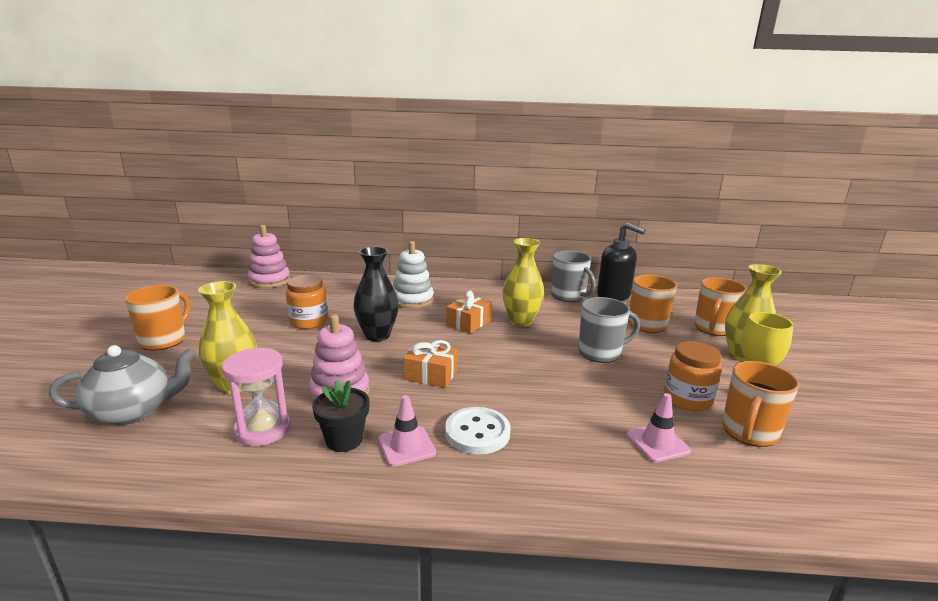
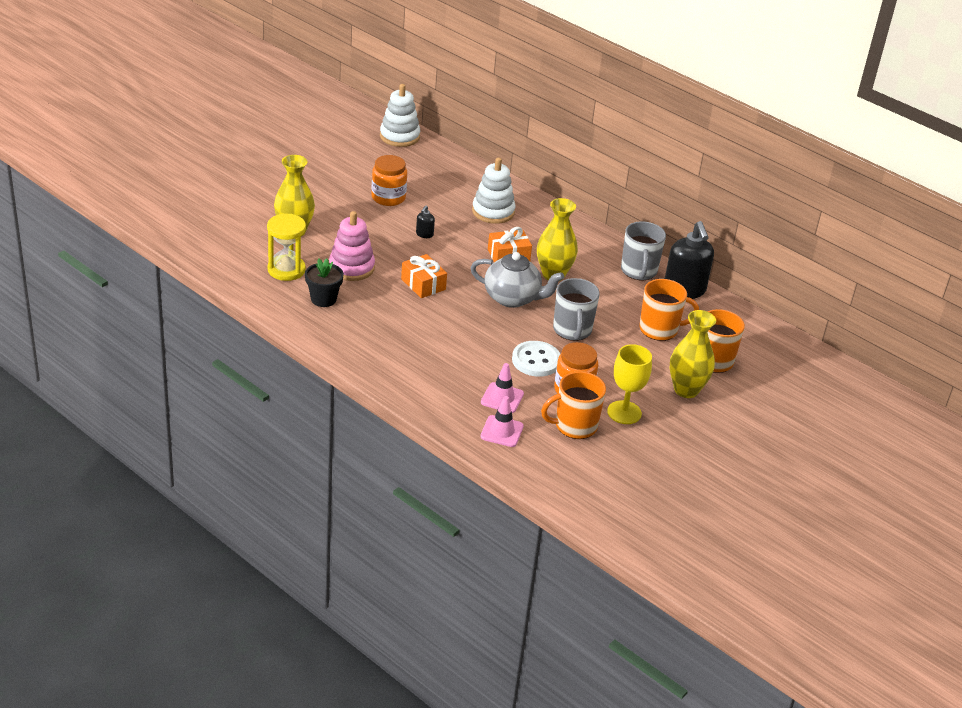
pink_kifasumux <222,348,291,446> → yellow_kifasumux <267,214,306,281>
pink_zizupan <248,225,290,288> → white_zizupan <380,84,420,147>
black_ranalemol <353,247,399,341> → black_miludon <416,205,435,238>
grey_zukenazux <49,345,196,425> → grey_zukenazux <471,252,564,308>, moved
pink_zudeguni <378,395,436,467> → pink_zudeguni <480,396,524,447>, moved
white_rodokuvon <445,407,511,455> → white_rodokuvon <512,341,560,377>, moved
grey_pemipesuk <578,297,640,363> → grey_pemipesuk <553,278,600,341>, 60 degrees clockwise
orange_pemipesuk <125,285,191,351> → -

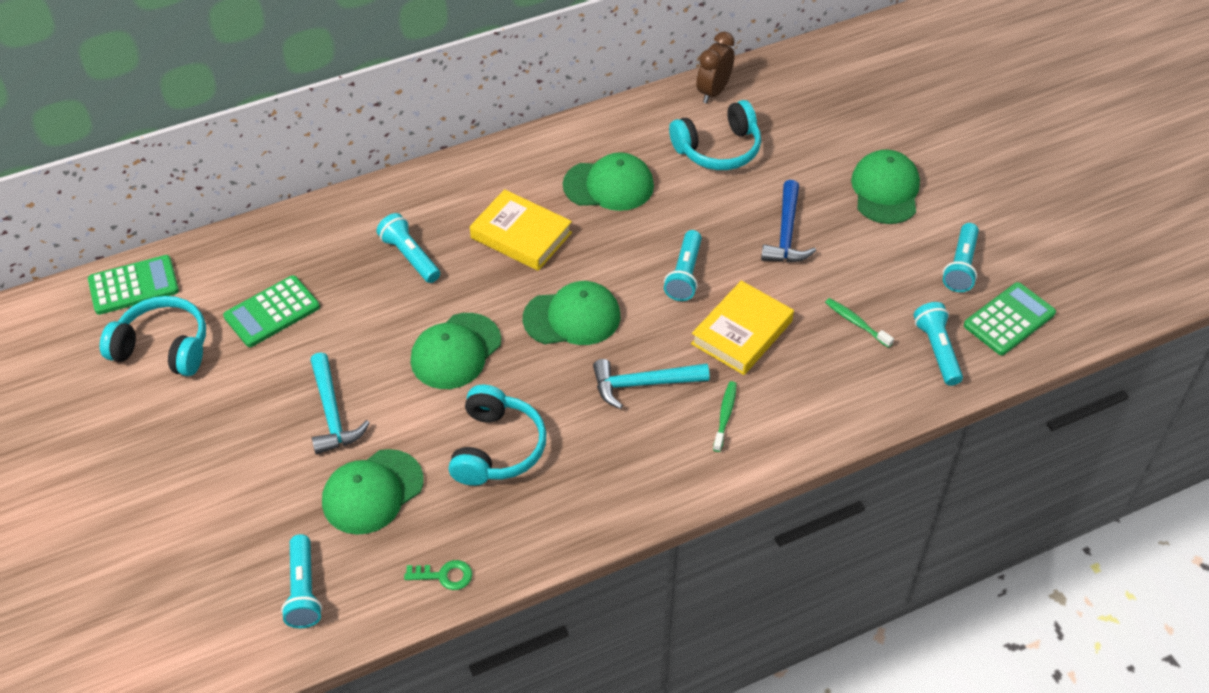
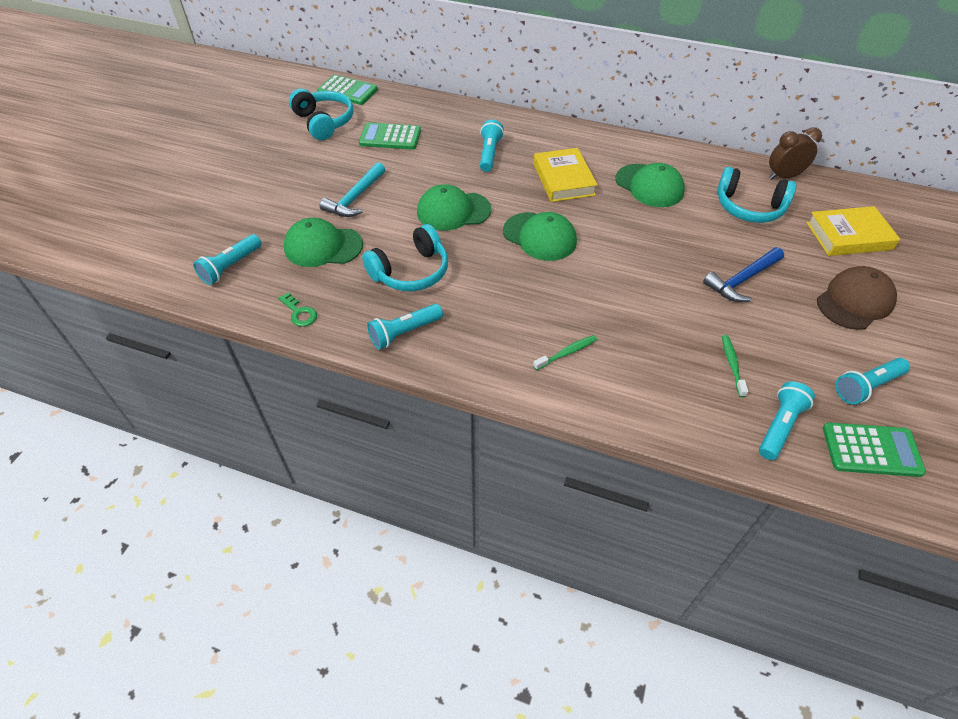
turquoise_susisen <664,230,702,301> → turquoise_susisen <367,304,443,350>, moved
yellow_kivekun <691,281,794,375> → yellow_kivekun <806,206,900,256>, moved
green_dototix <851,150,920,224> → brown_dototix <817,266,897,330>
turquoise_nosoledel <593,359,709,409> → -

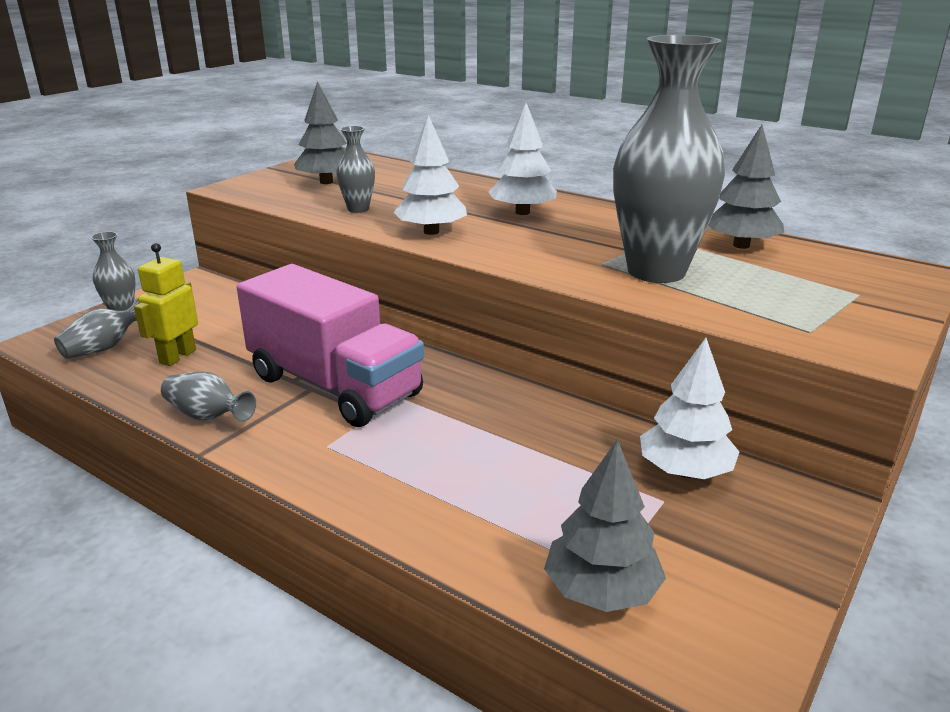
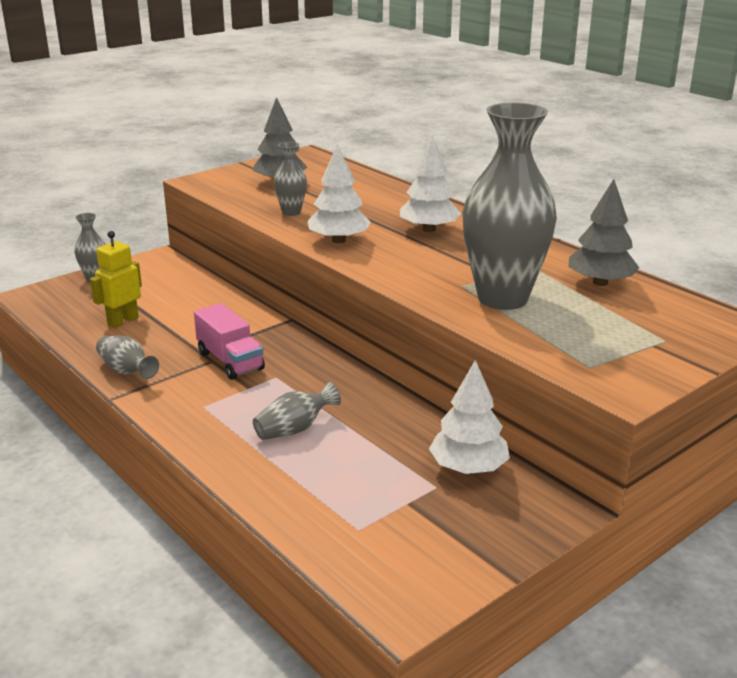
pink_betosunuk <237,264,424,427> → pink_betosunuk <194,303,265,380>, x0.55
grey_ranalemol <54,298,139,359> → grey_ranalemol <253,382,341,440>, moved
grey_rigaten <544,439,666,612> → -

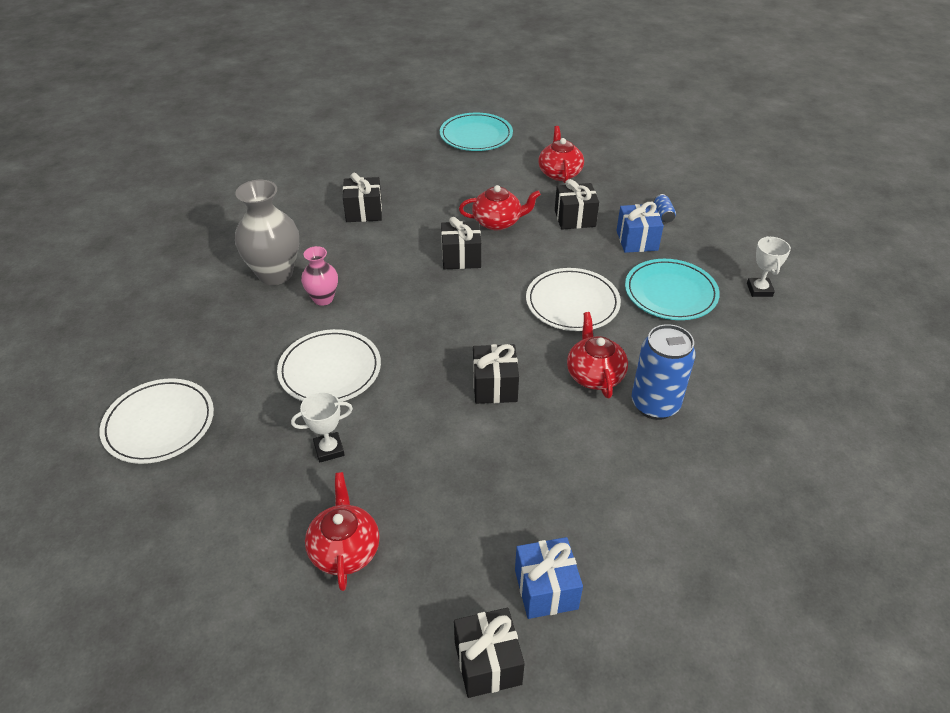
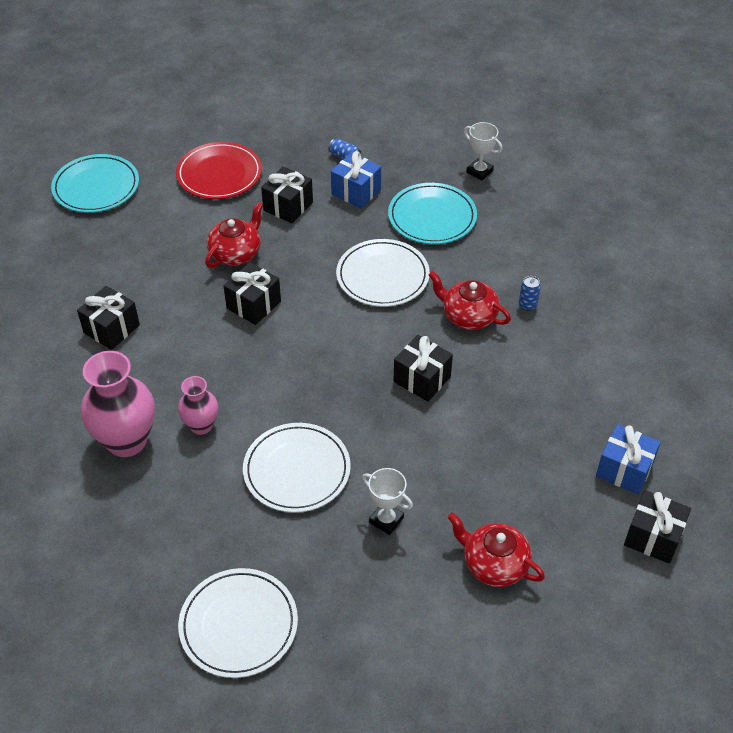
grey_ranalemol <235,180,299,285> → pink_ranalemol <81,351,155,457>
red_zukenazux <538,126,584,183> → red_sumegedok <176,142,262,199>
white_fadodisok <291,392,353,463> → white_fadodisok <362,468,413,535>, 75 degrees counterclockwise
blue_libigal <632,324,696,420> → blue_libigal <519,276,541,311>, x0.42

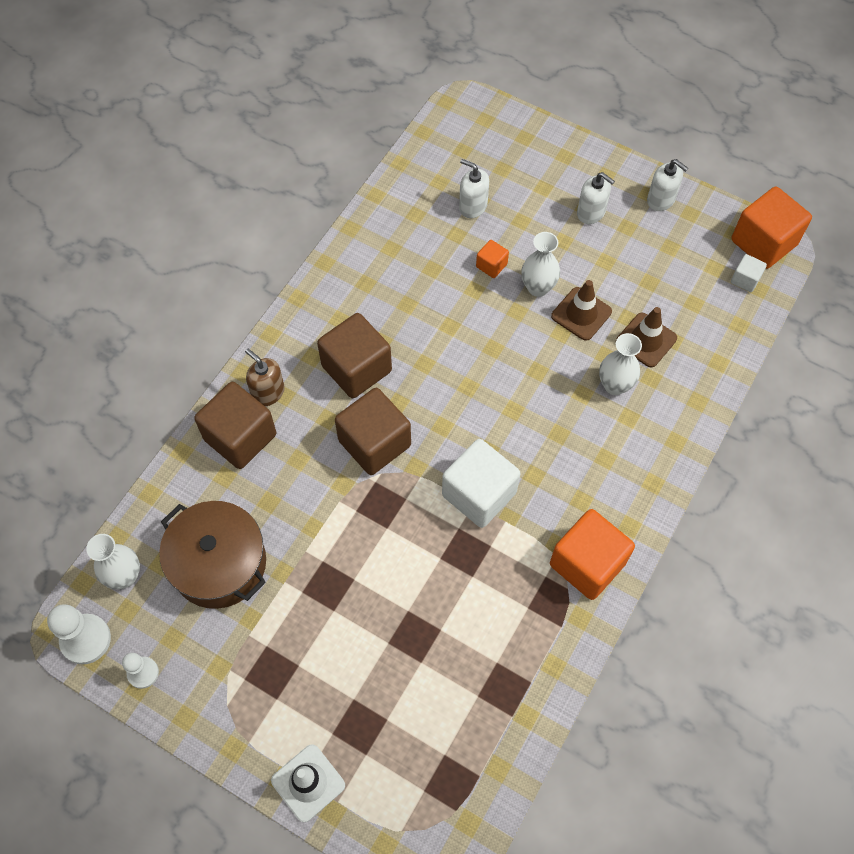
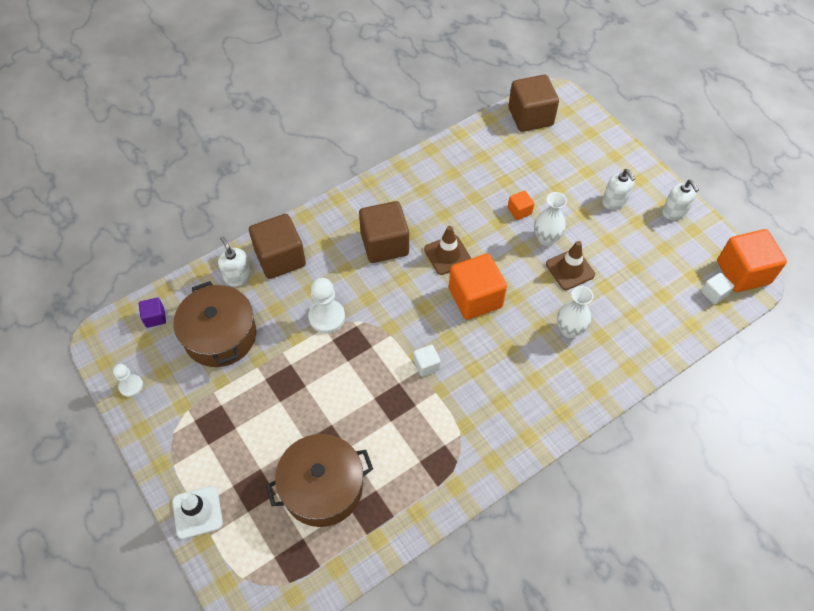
white_ranalemol <86,534,140,589> → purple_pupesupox <139,298,166,328>
white_miludon <459,159,489,218> → white_miludon <218,236,252,287>, moved
- → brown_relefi <266,434,373,527>
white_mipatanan <47,604,111,665> → white_mipatanan <308,278,345,333>, moved
white_pupesupox <442,439,520,528> → white_pupesupox <413,345,441,377>, x0.47
brown_zudeguni <616,307,677,368> → brown_zudeguni <424,226,471,275>, moved
orange_pupesupox <550,509,635,600> → orange_pupesupox <449,254,507,320>, moved
brown_pupesupox <335,388,411,475> → brown_pupesupox <508,75,559,132>, moved
brown_miludon <245,349,285,406> → -

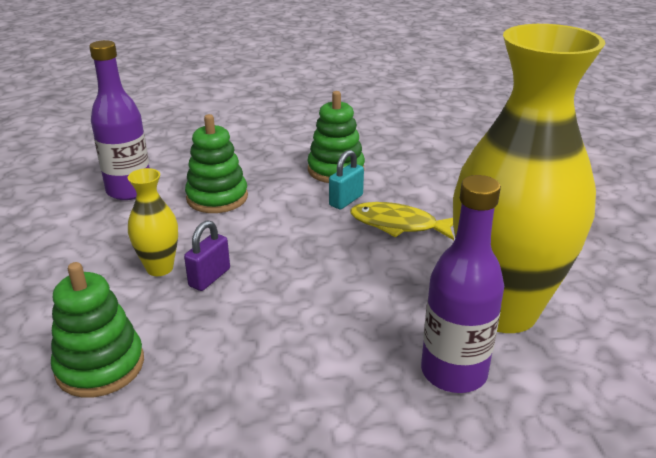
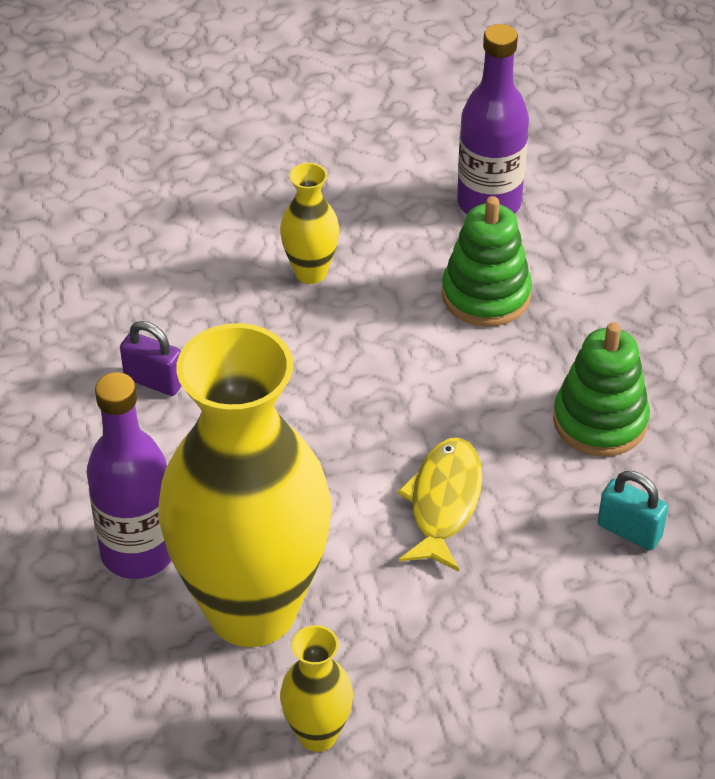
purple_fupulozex <184,220,230,291> → purple_fupulozex <120,321,182,396>, moved
- → yellow_ranalemol <280,625,353,752>
turquoise_fupulozex <329,150,364,209> → turquoise_fupulozex <598,471,668,550>, moved
green_zizupan <51,262,144,398> → -

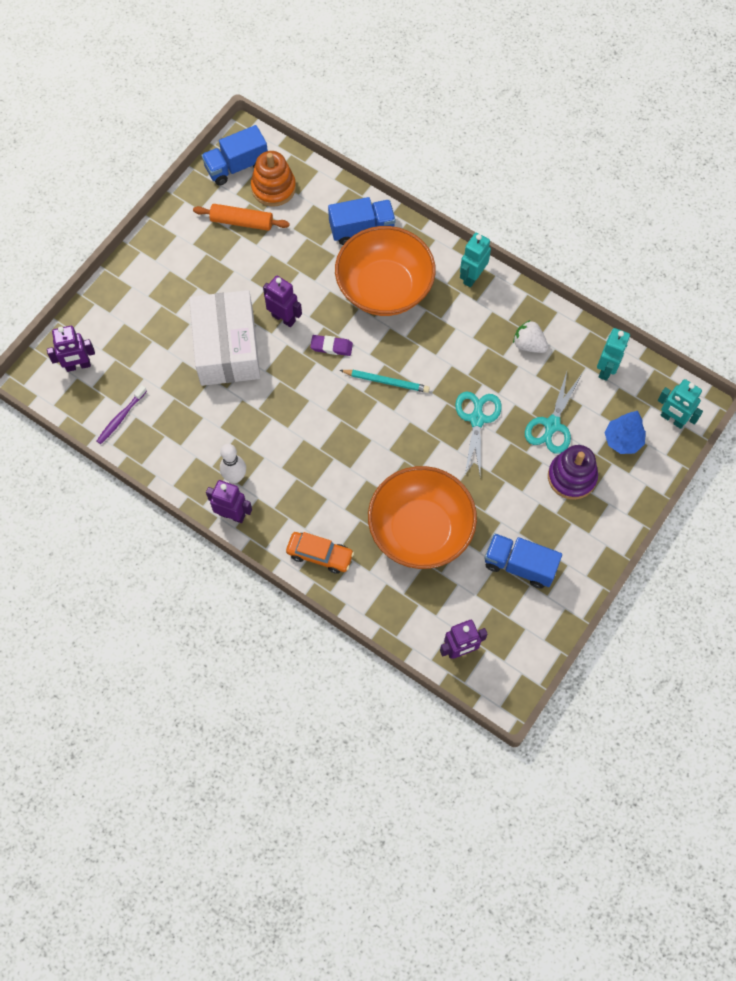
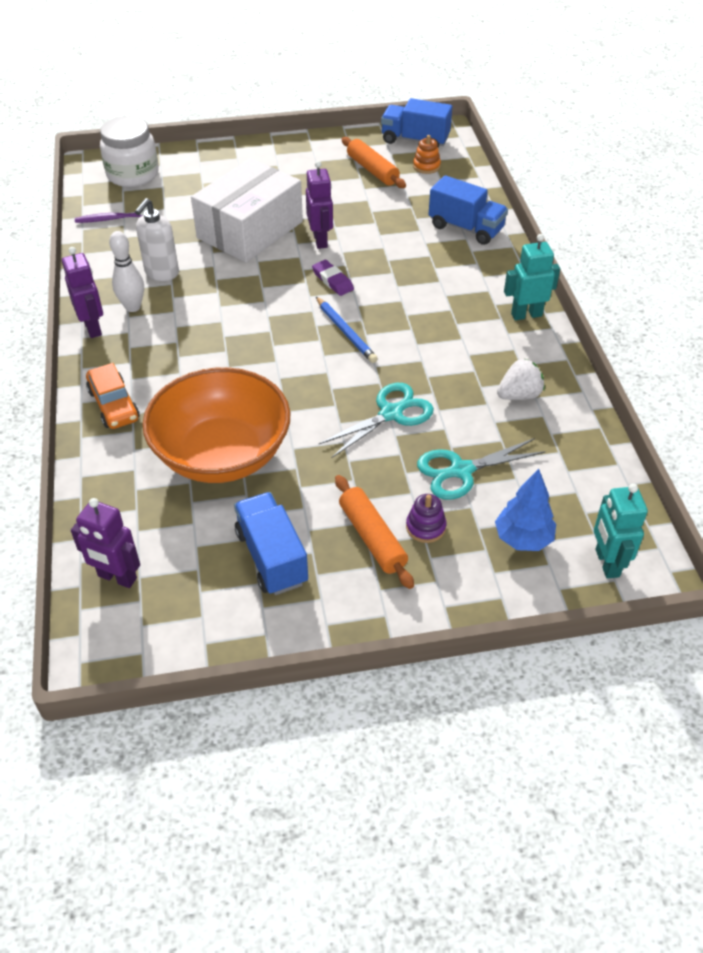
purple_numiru <47,326,95,372> → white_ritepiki <100,116,159,187>
- → white_miludon <135,198,179,281>
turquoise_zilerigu <340,370,430,393> → blue_zilerigu <316,297,378,363>
- → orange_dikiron <335,475,414,589>
purple_zizupan <548,445,598,500> → purple_zizupan <406,494,446,543>, x0.57
orange_zizupan <251,151,296,207> → orange_zizupan <413,135,441,174>, x0.57
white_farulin <513,320,548,353> → white_farulin <497,358,545,400>, 75 degrees clockwise
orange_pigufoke <335,226,436,316> → -
turquoise_numiru <597,328,630,381> → -

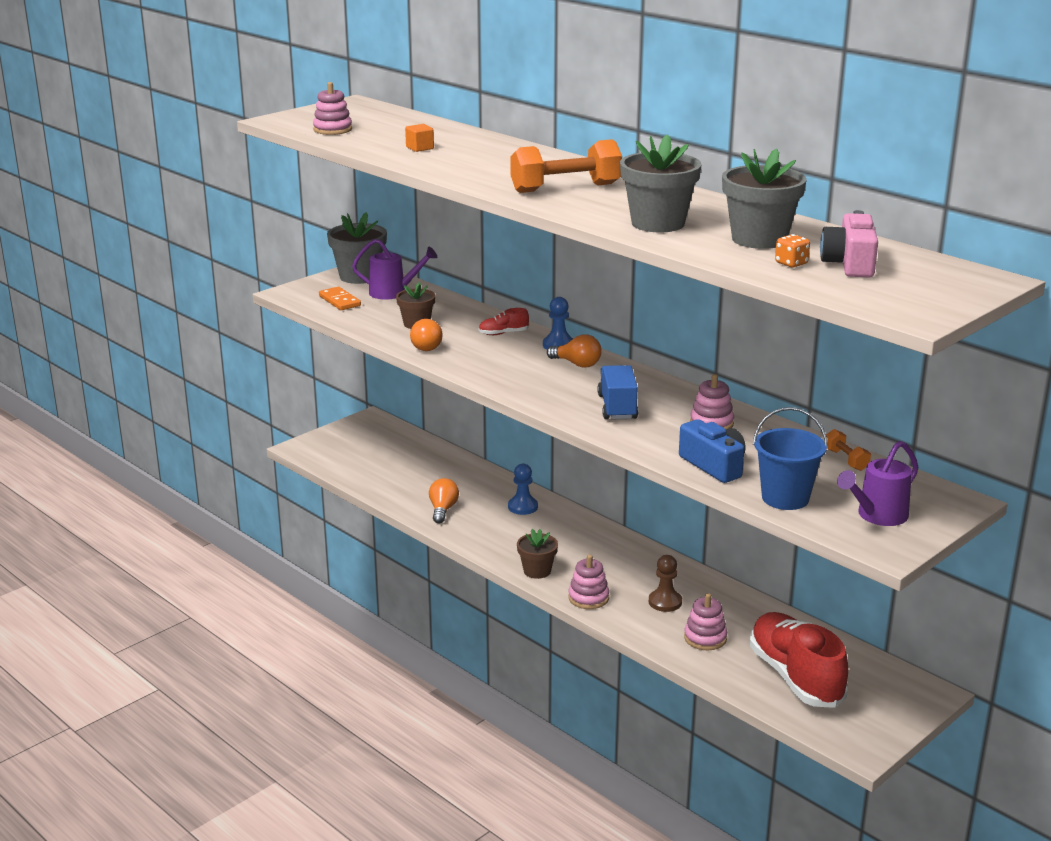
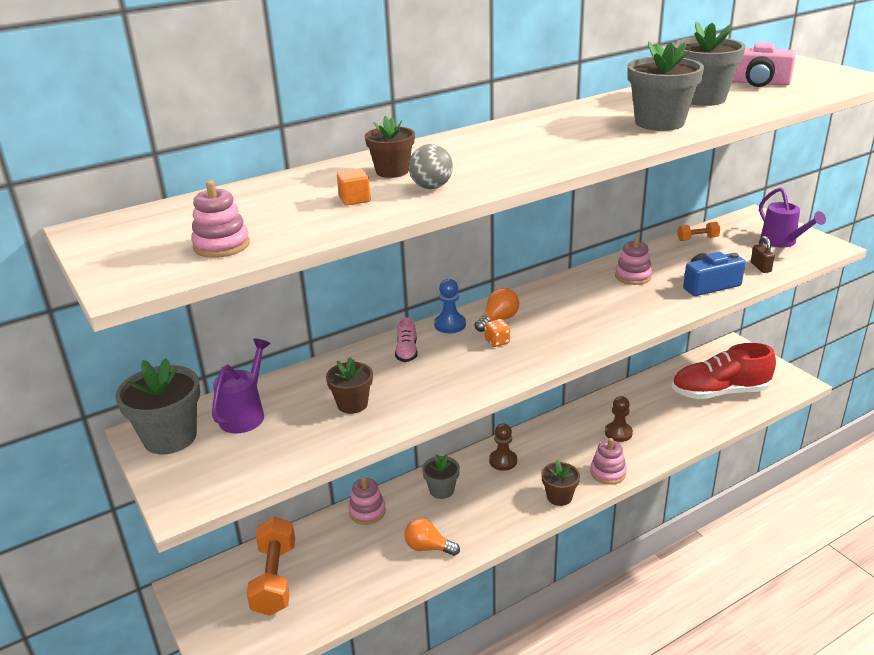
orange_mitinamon <510,139,622,193> → orange_mitinamon <247,517,295,616>, moved
pink_zizupan <684,593,727,650> → pink_zizupan <348,477,386,525>, moved
- → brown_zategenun <365,116,415,178>
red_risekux <479,308,529,335> → pink_risekux <395,317,418,362>
- → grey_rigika <409,144,453,189>
blue_mipatanan <508,463,538,515> → grey_zategenun <422,454,460,499>
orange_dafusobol <775,234,810,267> → orange_dafusobol <485,319,510,347>, moved
- → brown_mipatanan <489,423,517,471>
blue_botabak <753,407,828,510> → brown_fupulozex <751,236,775,273>
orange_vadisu <319,287,361,310> → -
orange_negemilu <410,319,443,351> → -
blue_betosunuk <598,365,638,419> → -

